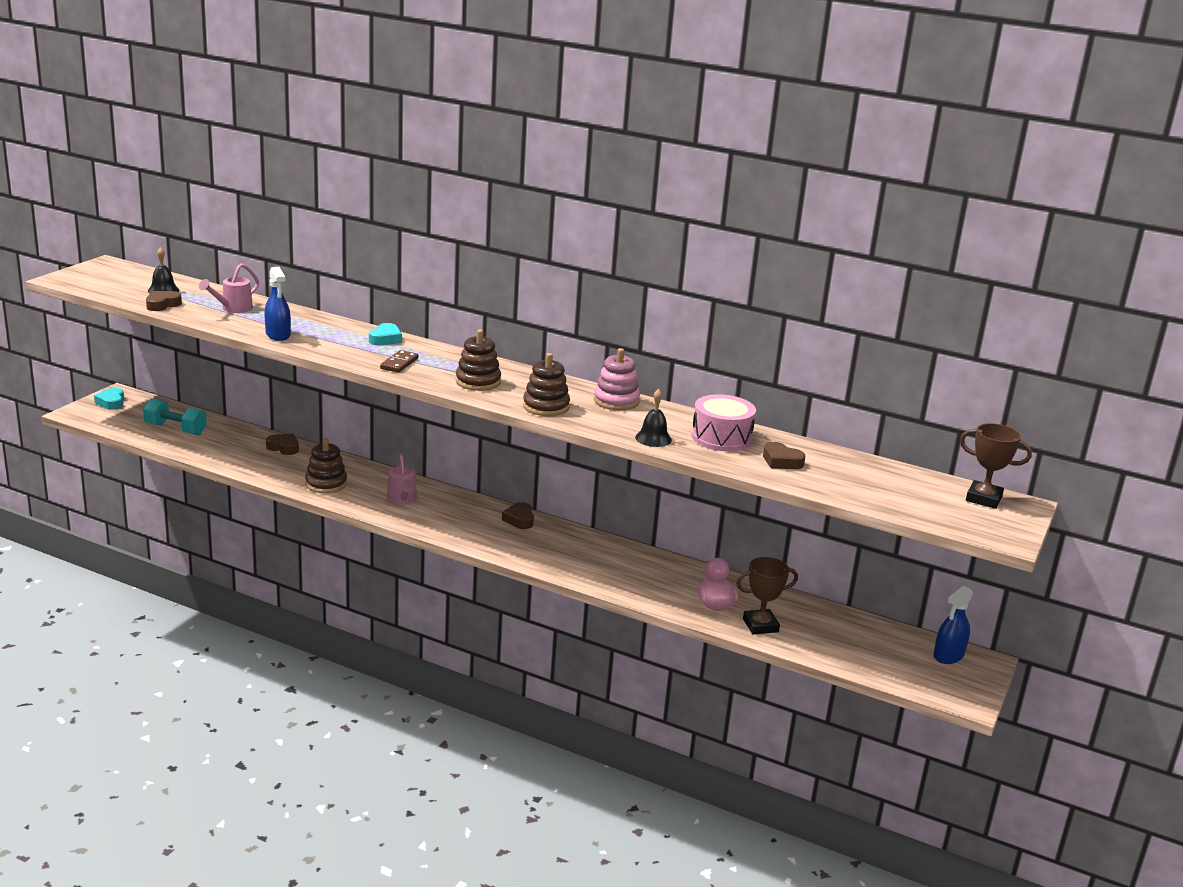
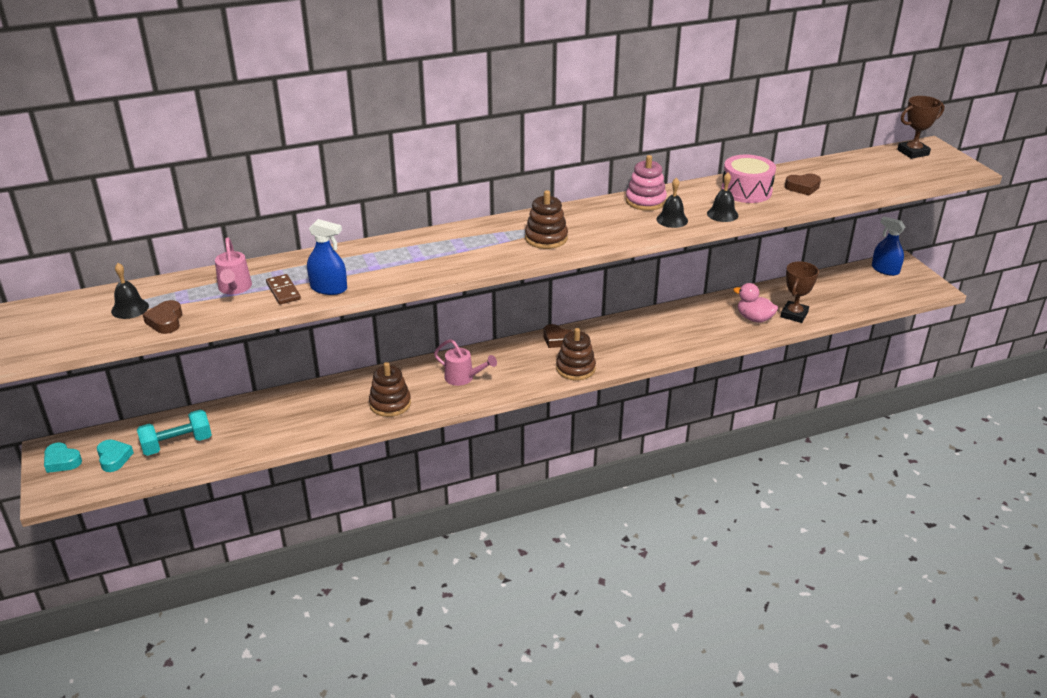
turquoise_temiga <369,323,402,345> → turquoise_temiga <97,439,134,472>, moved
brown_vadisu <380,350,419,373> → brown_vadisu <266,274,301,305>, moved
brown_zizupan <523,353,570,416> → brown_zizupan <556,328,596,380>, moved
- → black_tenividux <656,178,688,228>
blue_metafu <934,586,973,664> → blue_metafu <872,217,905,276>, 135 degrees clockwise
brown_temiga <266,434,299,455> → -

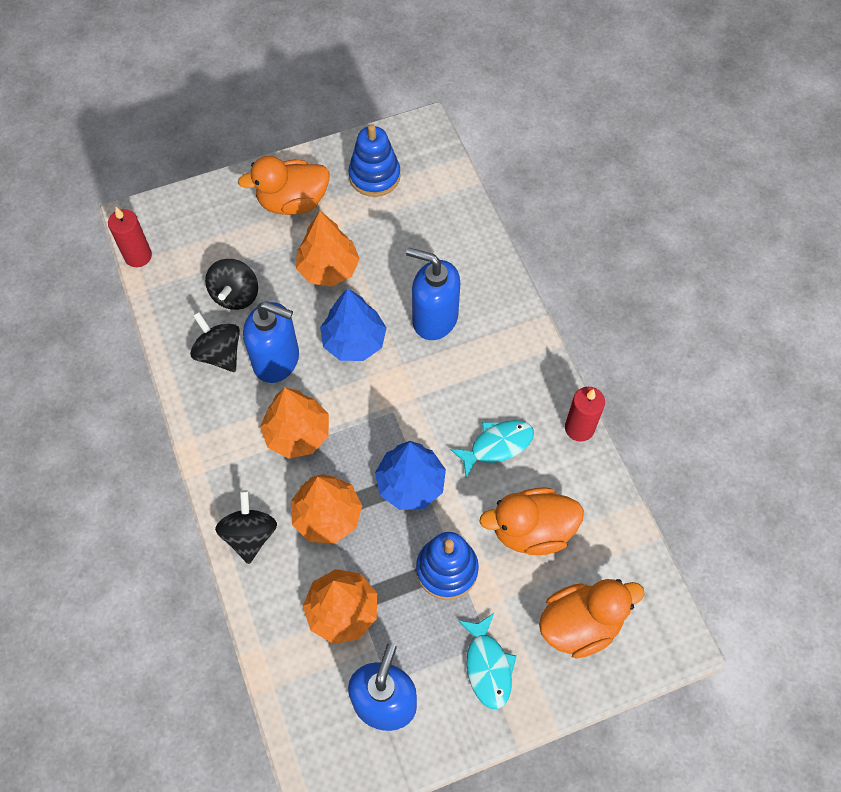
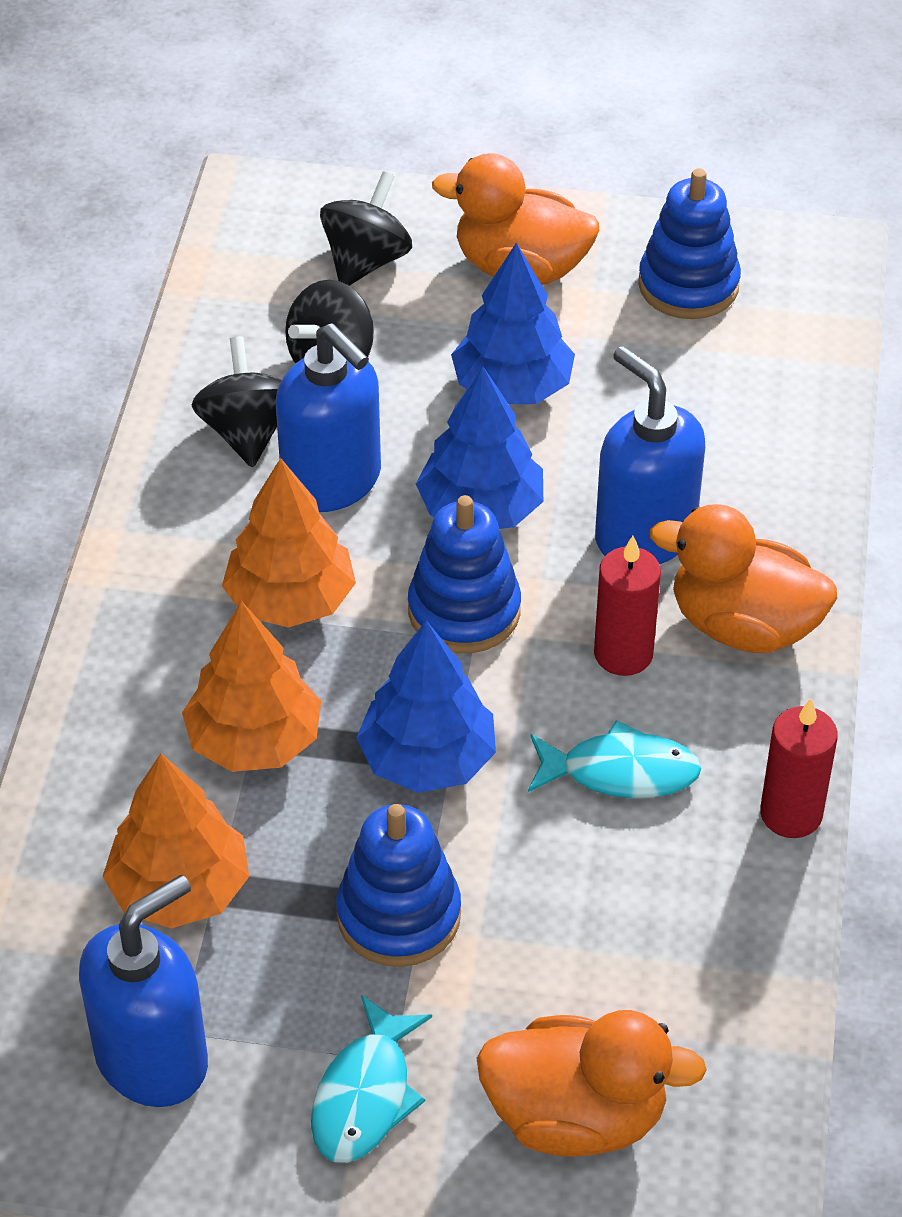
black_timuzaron <215,490,277,564> → black_timuzaron <320,171,412,286>, moved
- → blue_zizupan <408,495,521,653>
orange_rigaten <296,211,360,287> → blue_rigaten <451,243,575,404>
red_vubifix <108,207,152,267> → red_vubifix <594,536,661,676>, moved
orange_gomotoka <479,487,584,555> → orange_gomotoka <650,504,837,653>, moved

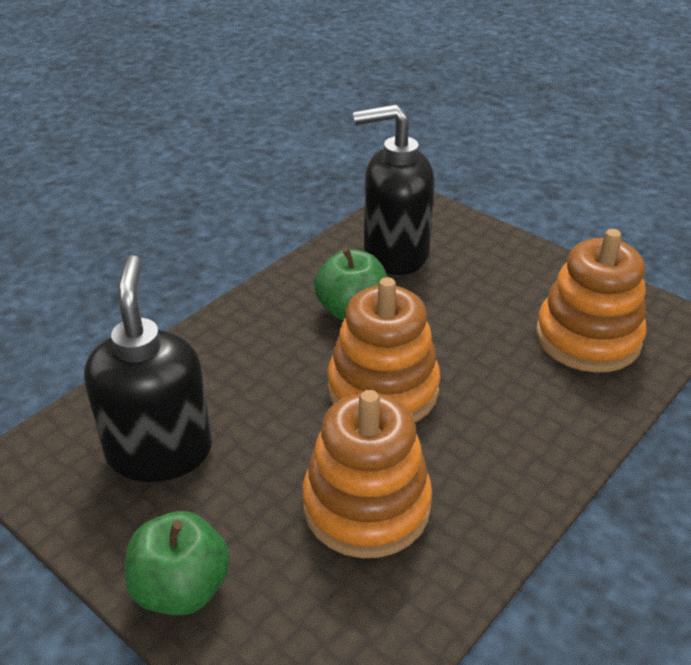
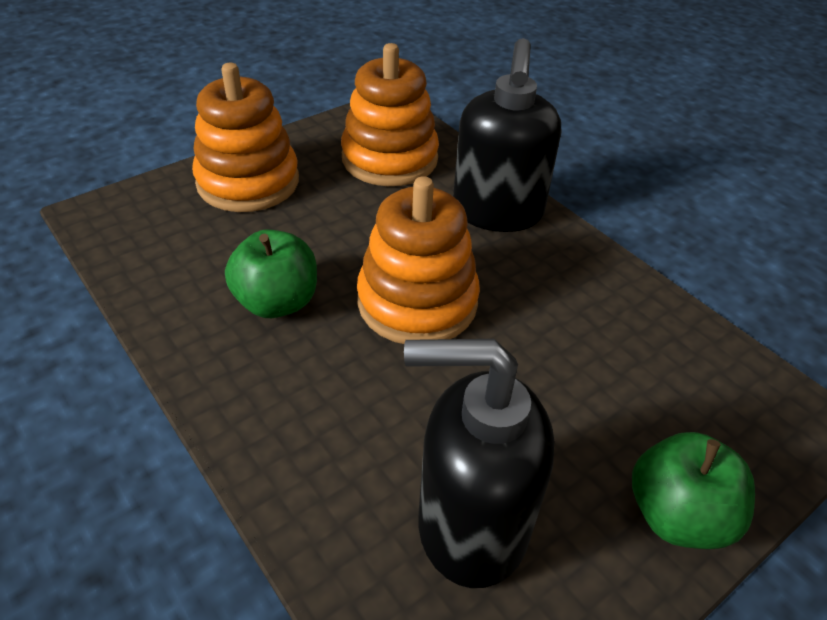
orange_zizupan <302,390,432,558> → orange_zizupan <192,63,299,212>, moved
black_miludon <353,104,435,275> → black_miludon <453,38,561,232>, moved

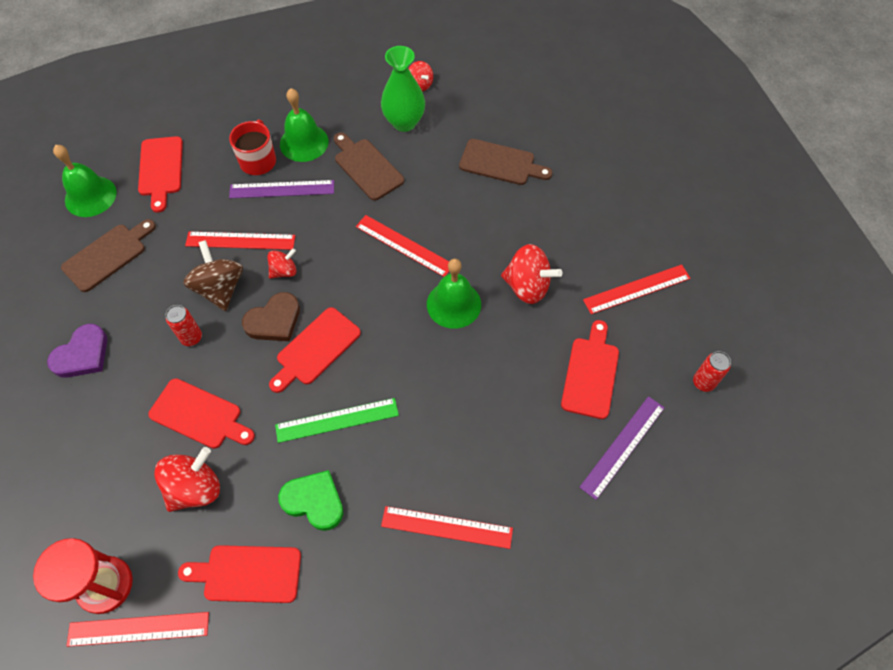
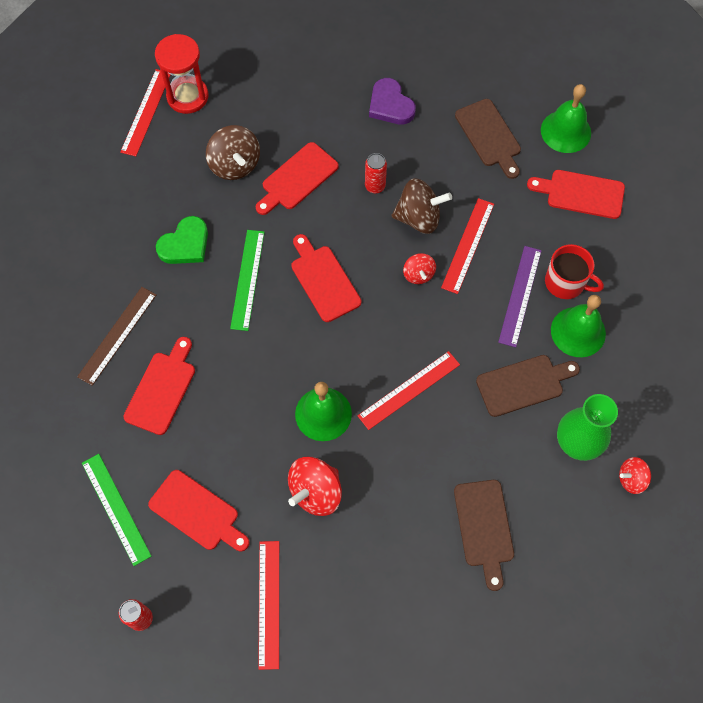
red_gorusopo <381,506,513,549> → brown_gorusopo <77,287,156,386>
purple_gorusopo <579,396,665,500> → green_gorusopo <82,454,151,566>
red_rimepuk <178,545,301,603> → red_rimepuk <123,337,195,435>, moved
red_timuzaron <154,447,220,512> → brown_timuzaron <206,125,260,180>
brown_rimepuk <459,139,552,185> → brown_rimepuk <454,480,514,591>, 45 degrees counterclockwise
brown_temiga <242,292,300,341> → -

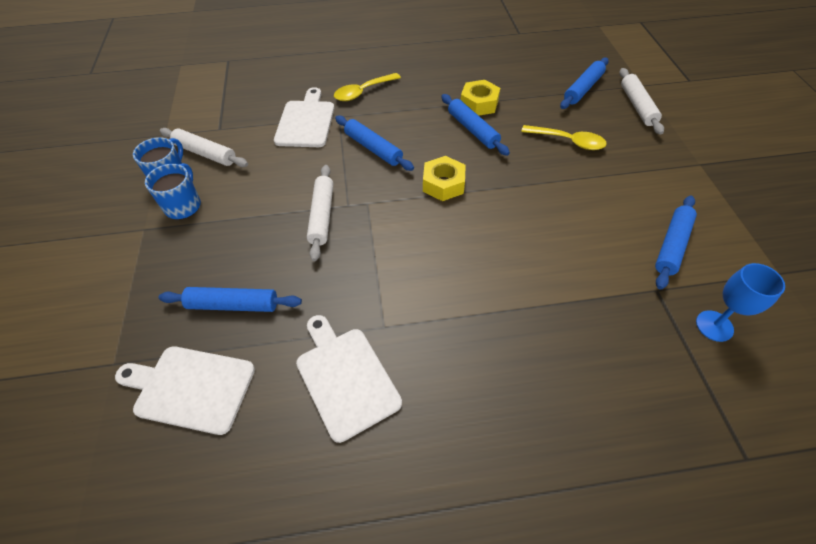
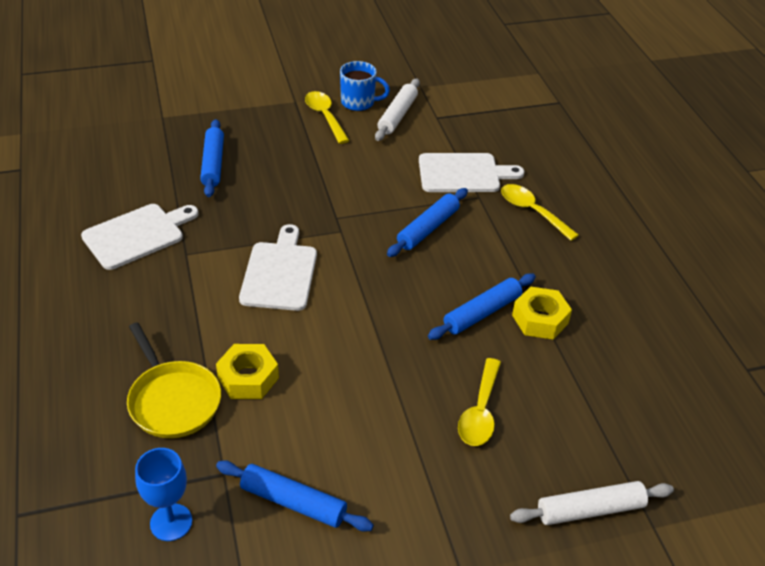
- → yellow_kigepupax <127,322,221,438>
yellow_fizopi <423,156,466,201> → yellow_fizopi <216,344,279,399>, moved
white_rimepuk <115,346,255,435> → white_rimepuk <239,224,317,311>, moved
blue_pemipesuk <145,163,201,219> → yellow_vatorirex <305,91,349,144>
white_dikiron <307,165,334,261> → -
blue_dikiron <560,57,609,109> → -

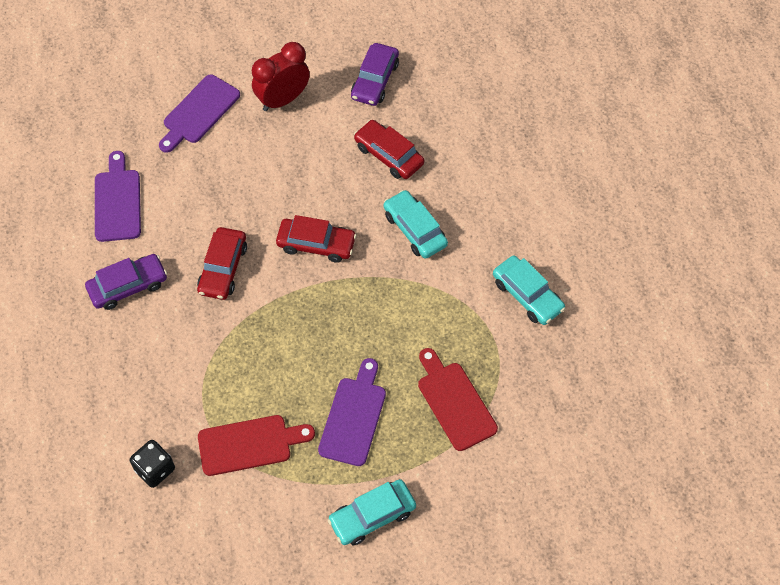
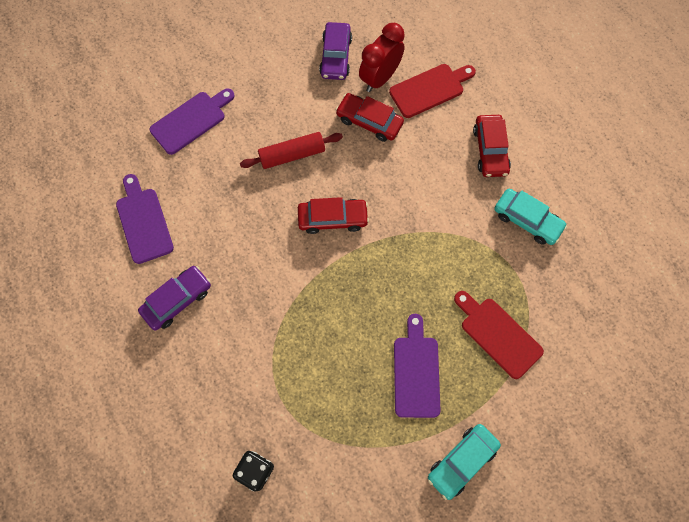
purple_rimepuk <159,75,240,153> → purple_rimepuk <149,88,235,155>, 150 degrees counterclockwise
- → red_dikiron <240,132,343,169>
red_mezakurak <252,42,310,111> → red_mezakurak <359,23,405,92>, moved
red_rimepuk <198,415,315,476> → red_rimepuk <389,64,476,118>, moved
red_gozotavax <197,227,247,300> → red_gozotavax <473,115,511,177>, moved
turquoise_gozotavax <384,190,448,259> → -

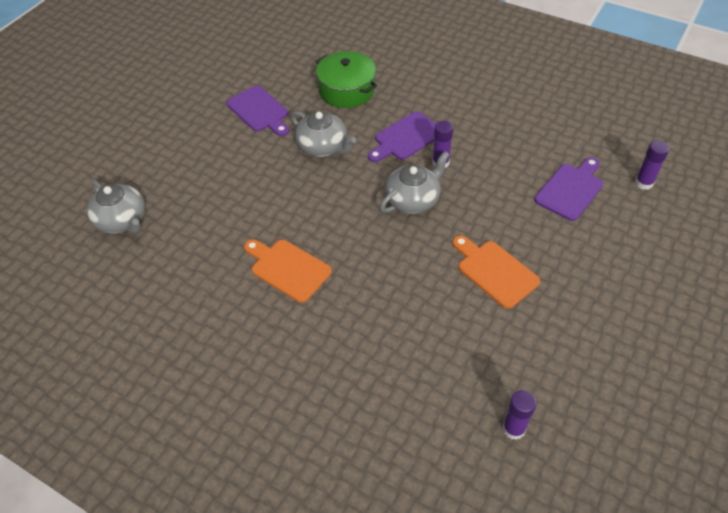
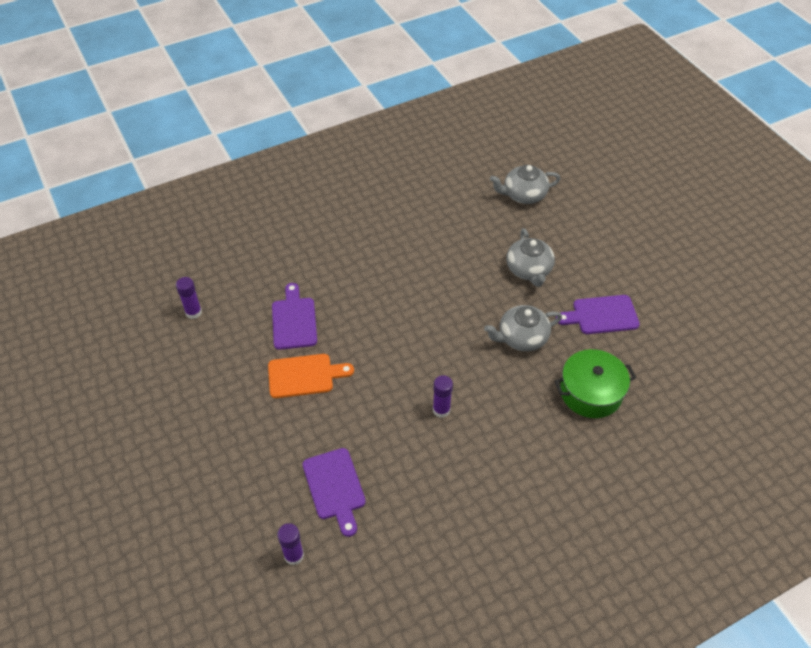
purple_rimepuk <368,111,436,162> → purple_rimepuk <272,283,317,350>, moved
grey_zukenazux <380,151,450,214> → grey_zukenazux <506,228,555,287>, moved
orange_rimepuk <244,239,332,303> → -

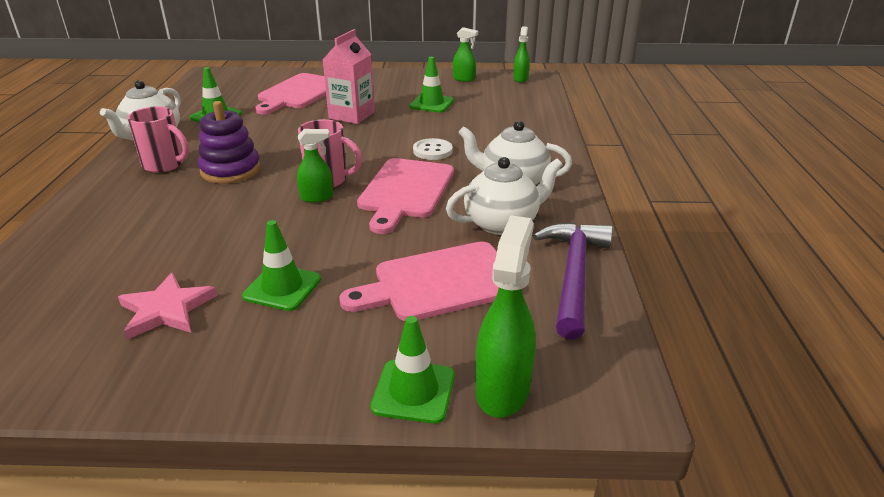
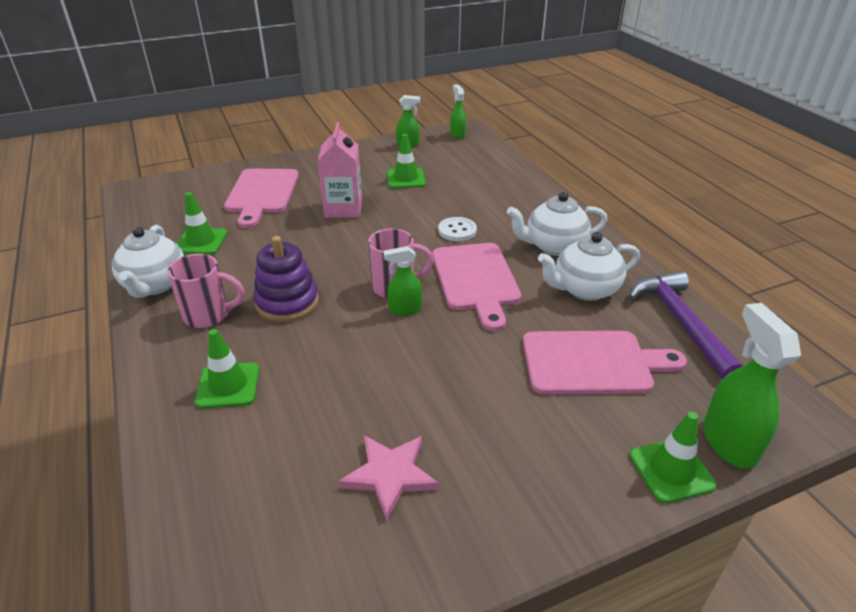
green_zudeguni <242,220,321,311> → green_zudeguni <195,329,259,409>, moved
green_metafu <297,129,333,203> → green_metafu <383,246,422,316>, 150 degrees counterclockwise
pink_rimepuk <339,242,499,321> → pink_rimepuk <523,331,687,394>, 135 degrees counterclockwise
white_zukenazux <446,157,563,235> → white_zukenazux <538,232,640,301>, 150 degrees counterclockwise

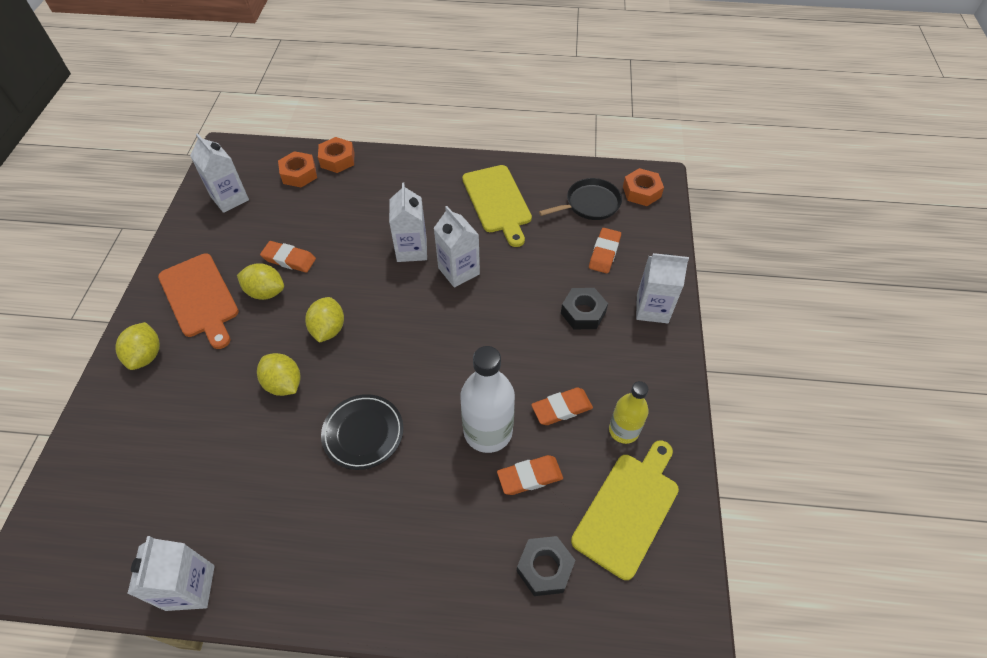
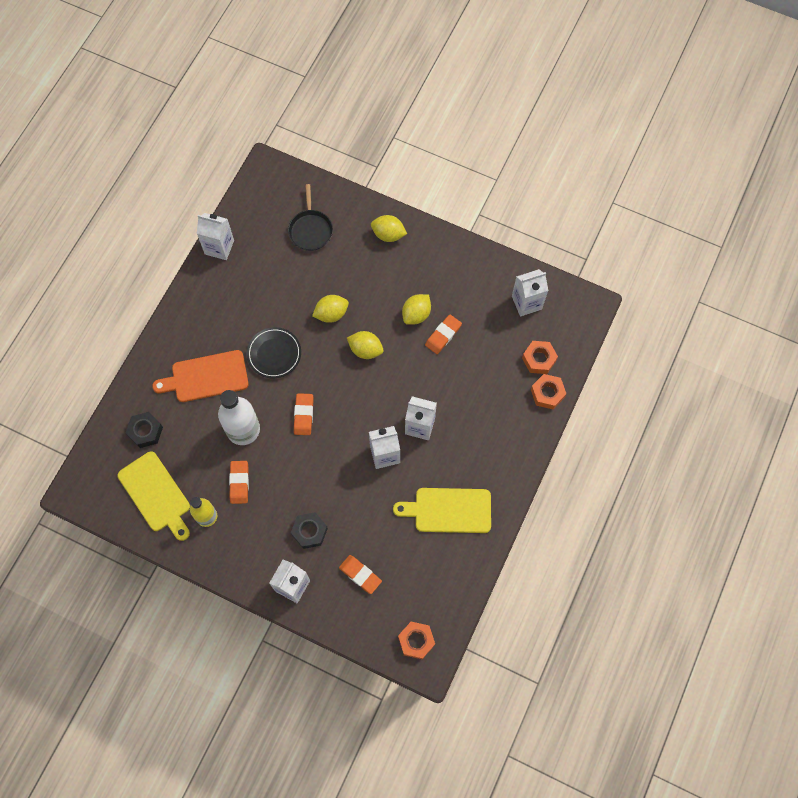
orange_rimepuk <158,254,239,349> → orange_rimepuk <152,350,249,402>, moved
black_kigepupax <539,178,622,220> → black_kigepupax <288,184,333,251>, moved
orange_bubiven <497,455,563,495> → orange_bubiven <294,393,313,435>, moved

